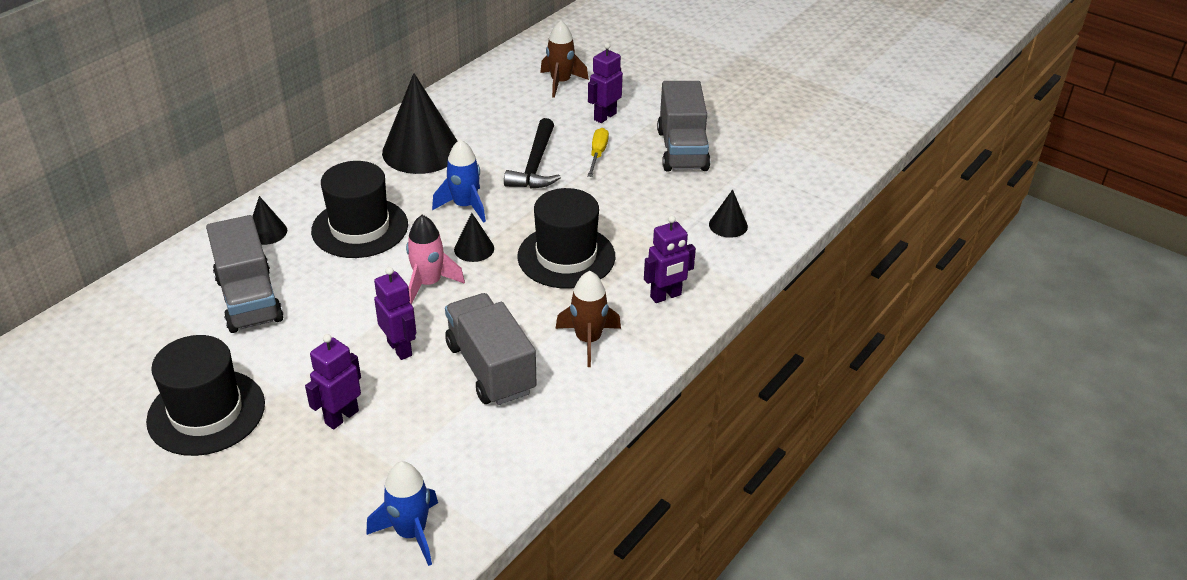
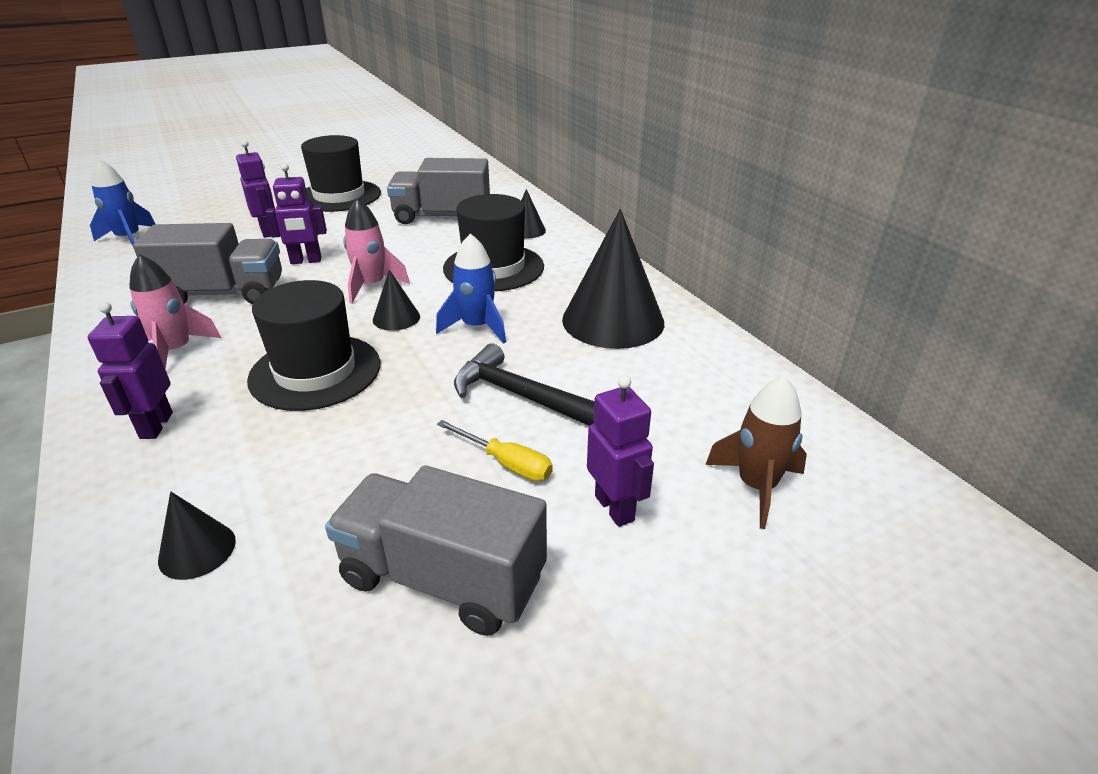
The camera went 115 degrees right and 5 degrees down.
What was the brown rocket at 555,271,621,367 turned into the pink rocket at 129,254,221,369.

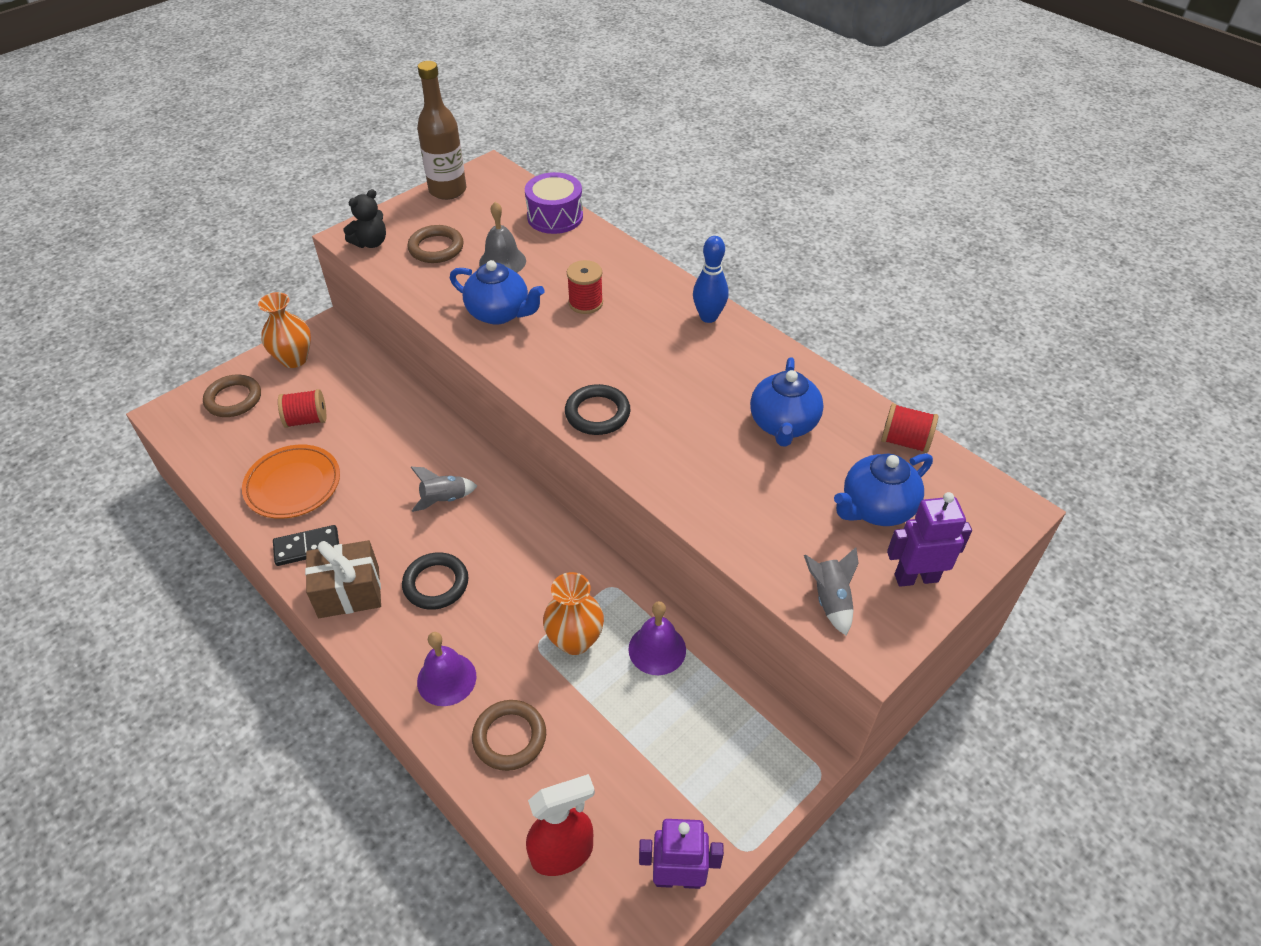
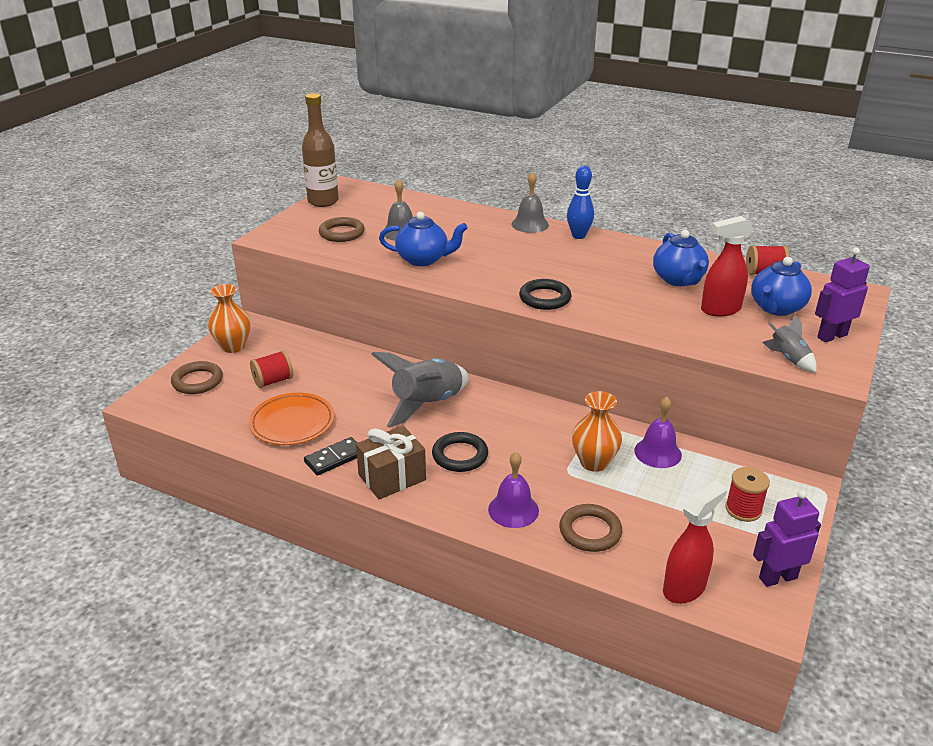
The camera went 20 degrees left and 15 degrees down.
The second view lost the black teddy bear at 343,189,386,248.
The size of the grey rocket at 411,467,477,512 changed by a factor of 1.95.
The second view lost the purple drum at 525,172,583,234.
The red spool ended up elsewhere, having gone from 567,260,603,314 to 725,467,770,522.
The second view gained the grey bell at 512,172,549,233.
The second view gained the red spray bottle at 701,216,753,317.

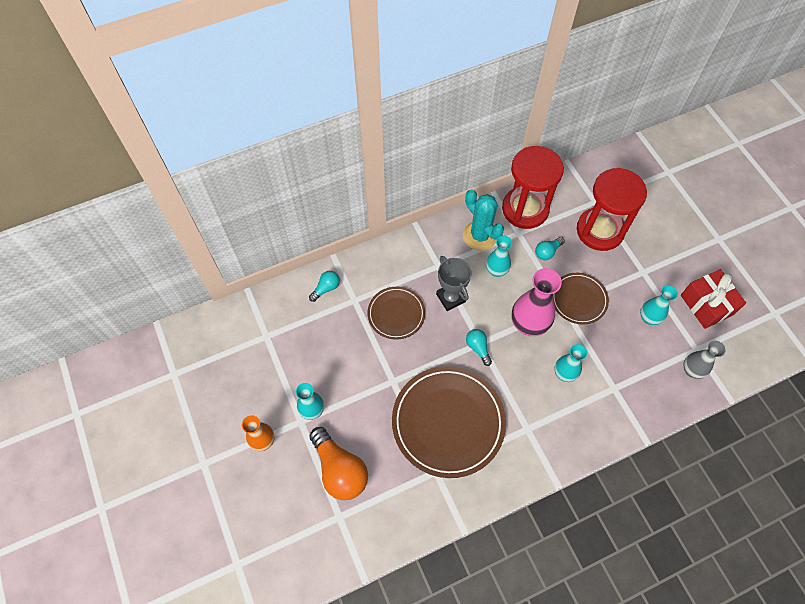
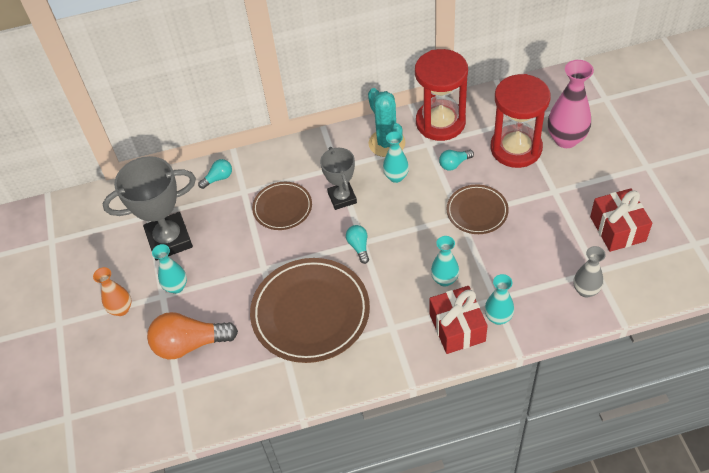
The camera went 15 degrees right and 10 degrees down.
The orange light bulb at 309,427,368,500 ended up facing another way, 105 degrees clockwise from before.
The pink vase ended up elsewhere, having gone from 512,268,562,336 to 548,60,594,148.
The turquoise vase ended up elsewhere, having gone from 640,285,678,325 to 485,274,514,325.
The second view gained the grey trophy at 102,156,196,261.
The second view gained the red gift at 430,286,488,354.

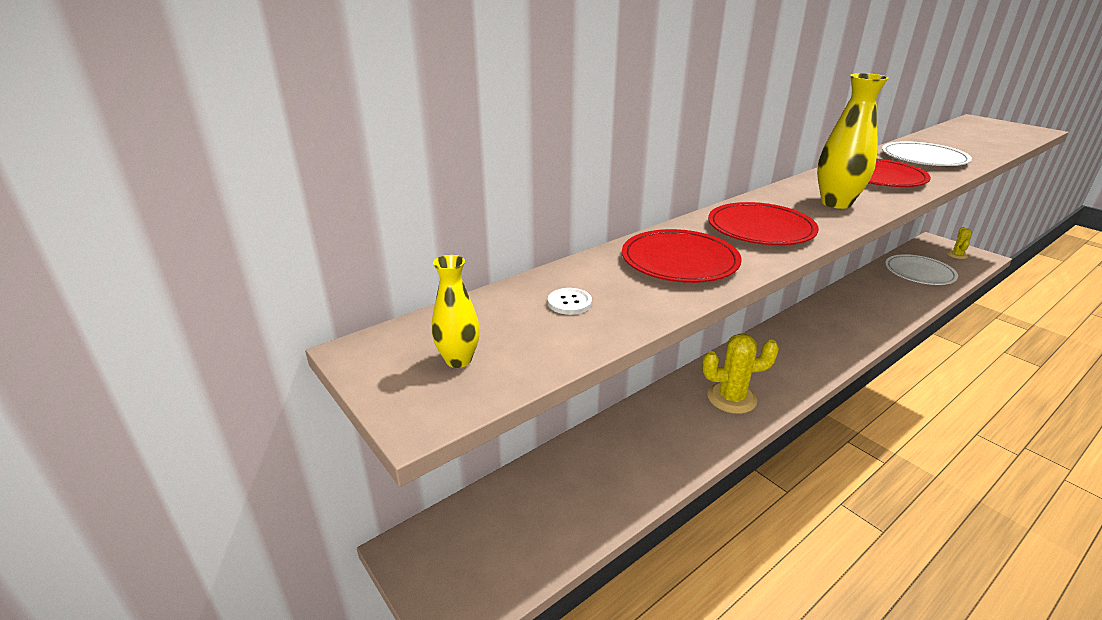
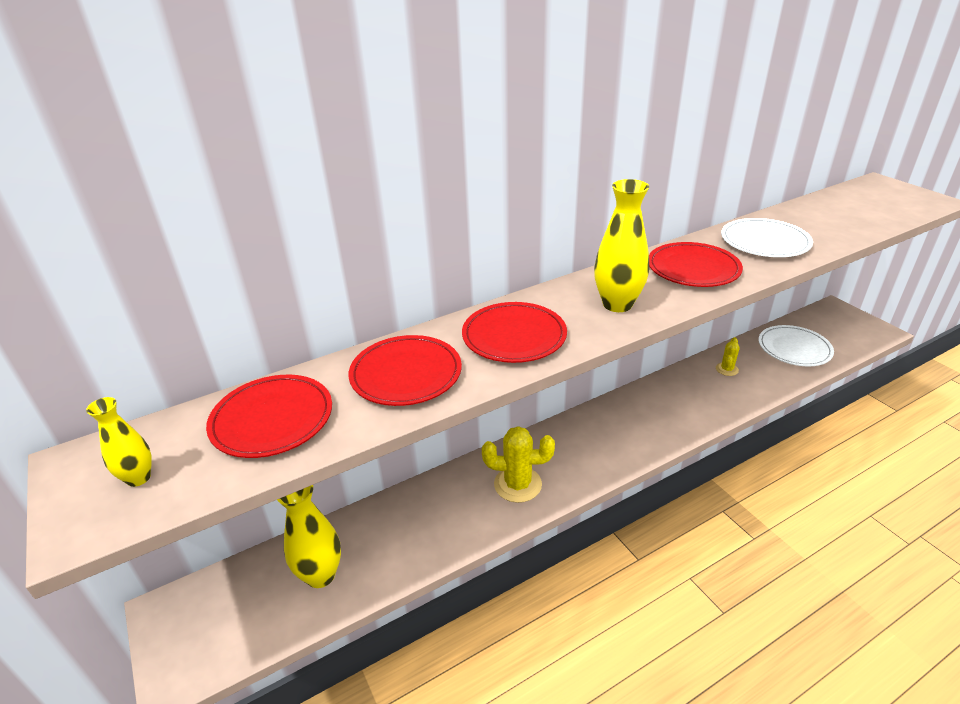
The camera went 10 degrees right and 5 degrees up.
Where the white button stood at 548,288,592,315, the red plate came to stand at 206,375,332,458.
The yellow cactus ended up elsewhere, having gone from 947,227,972,259 to 716,337,740,376.
The second view gained the yellow vase at 277,485,341,588.

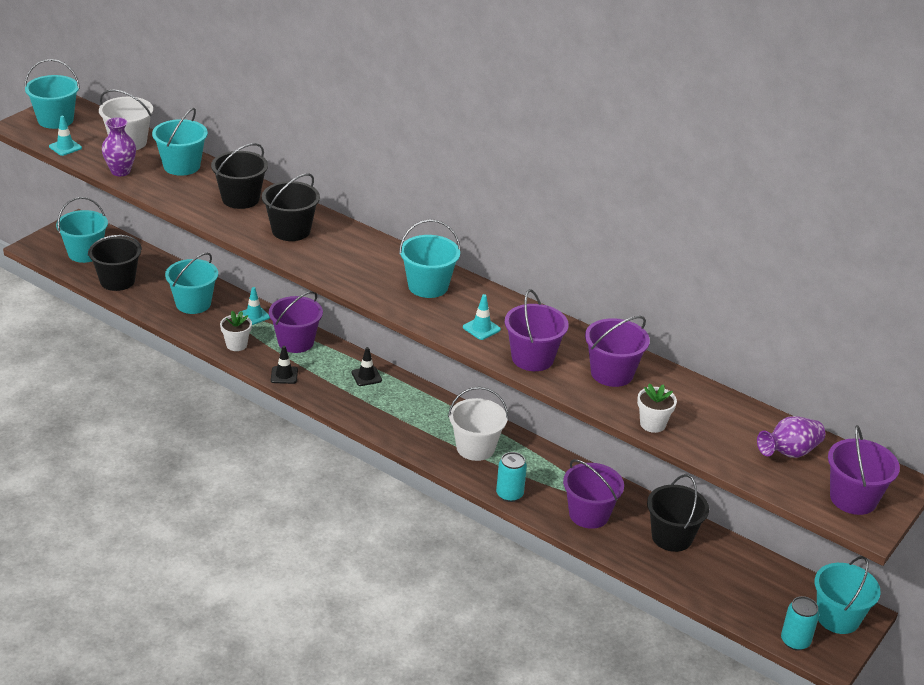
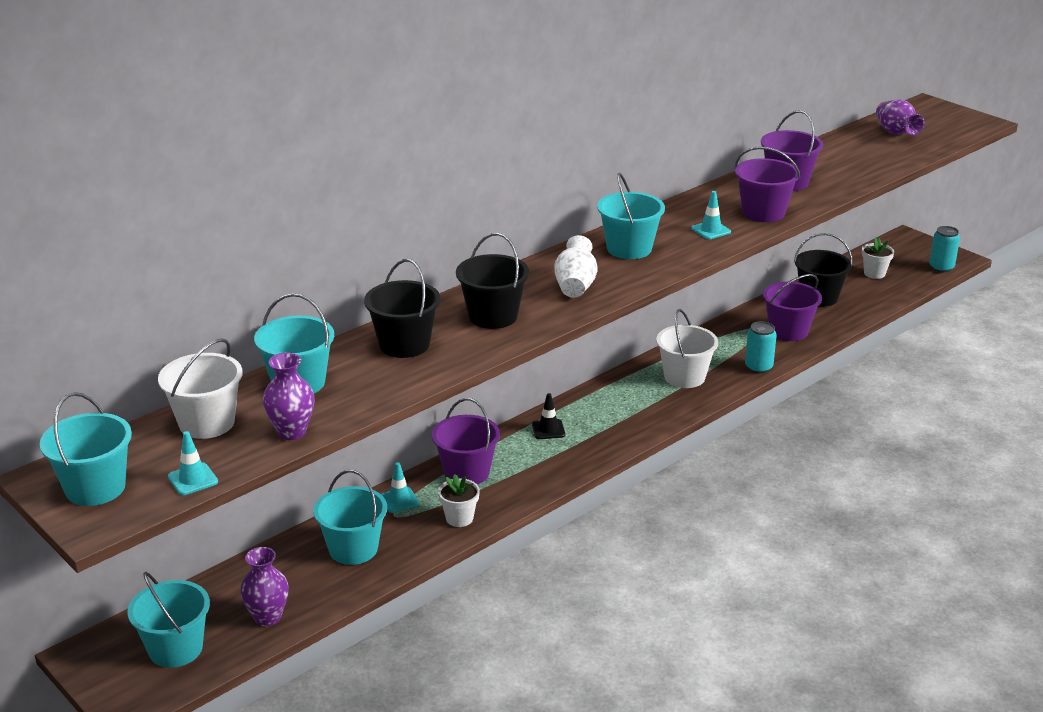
The camera went 75 degrees left and 5 degrees down.
Where the black bucket stood at 88,235,142,291, the purple vase came to stand at 240,547,289,626.
The second view lost the black traffic cone at 271,346,298,384.
The white flower pot ended up elsewhere, having gone from 637,383,677,433 to 862,237,894,279.
The second view lost the turquoise bucket at 814,556,881,634.
The second view lost the purple bucket at 828,425,900,515.
The second view gained the white vase at 555,235,598,298.

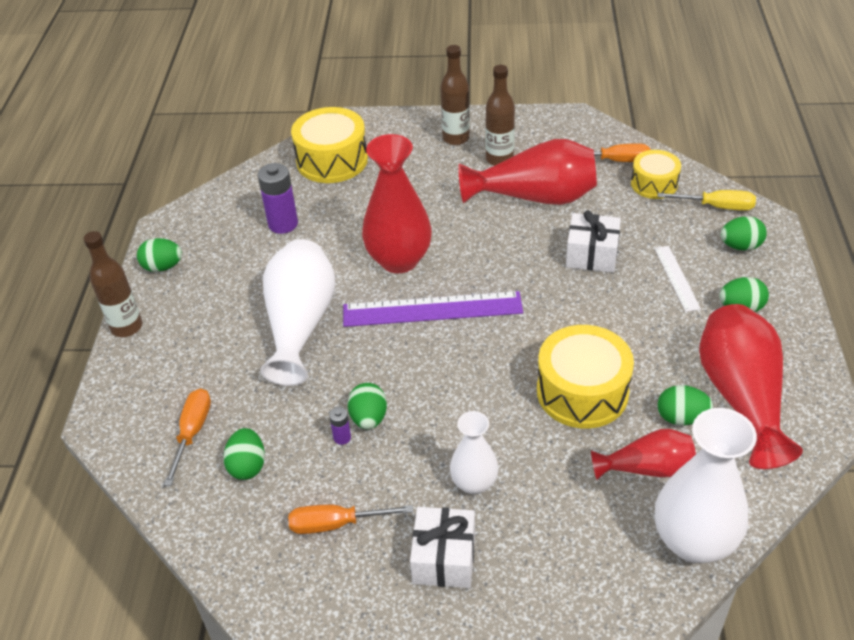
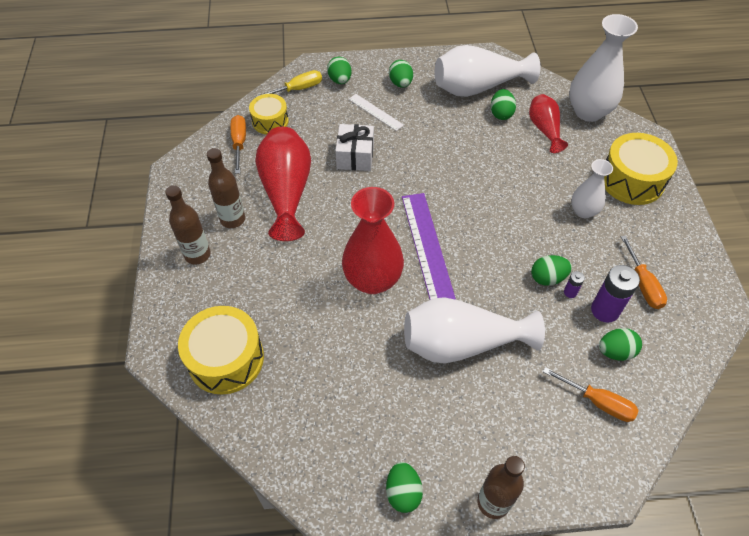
The camera went 100 degrees left and 10 degrees up.
The orange screwdriver at 164,388,211,486 ended up facing another way, 150 degrees counterclockwise from before.
The purple battery ended up elsewhere, having gone from 258,163,298,234 to 591,265,640,323.
The second view lost the white gift at 410,507,475,588.
The yellow drum ended up elsewhere, having gone from 537,325,634,428 to 604,133,678,205.
The white ruler at 654,246,701,312 ended up facing another way, 60 degrees clockwise from before.
The yellow screwdriver at 658,190,756,211 ended up facing another way, 60 degrees clockwise from before.
What was the red vase at 699,304,803,469 turned into the white vase at 435,45,540,97.

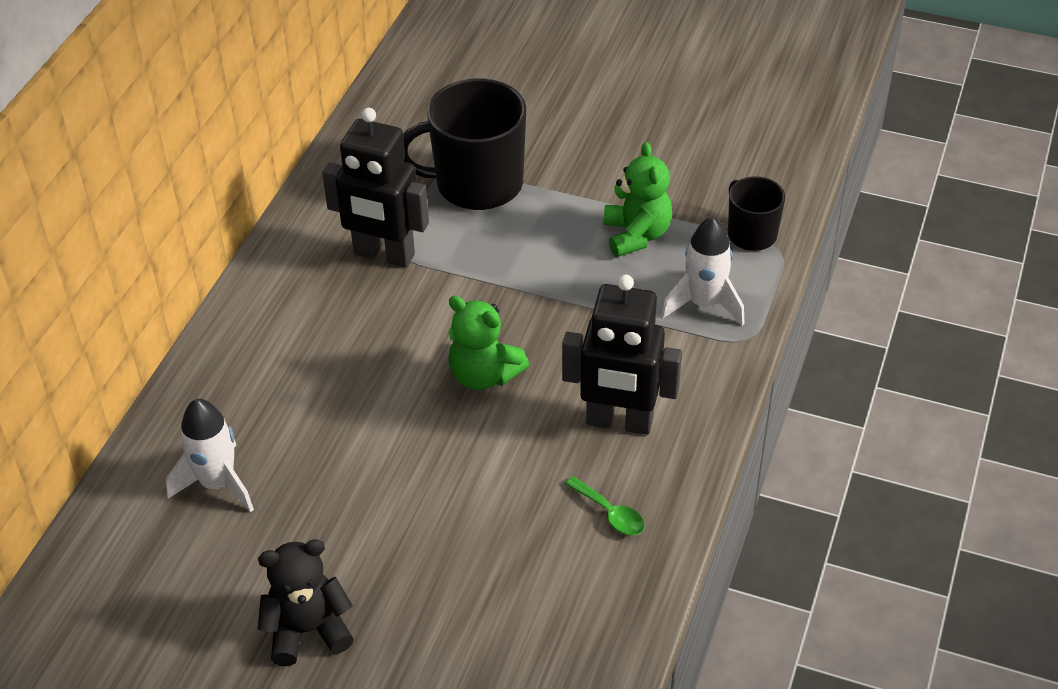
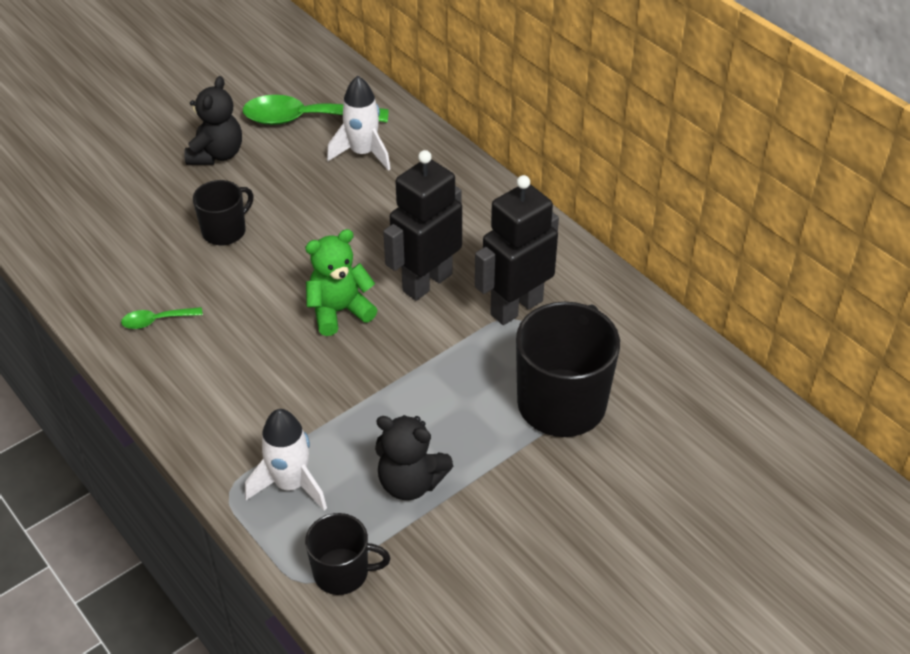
The camera went 120 degrees right and 0 degrees up.
The black robot ended up elsewhere, having gone from 562,275,682,435 to 383,150,462,301.
What was the green teddy bear at 604,142,672,257 turned into the black teddy bear at 375,415,453,500.
The second view gained the black mug at 193,180,253,245.
The second view gained the green spoon at 243,95,389,125.

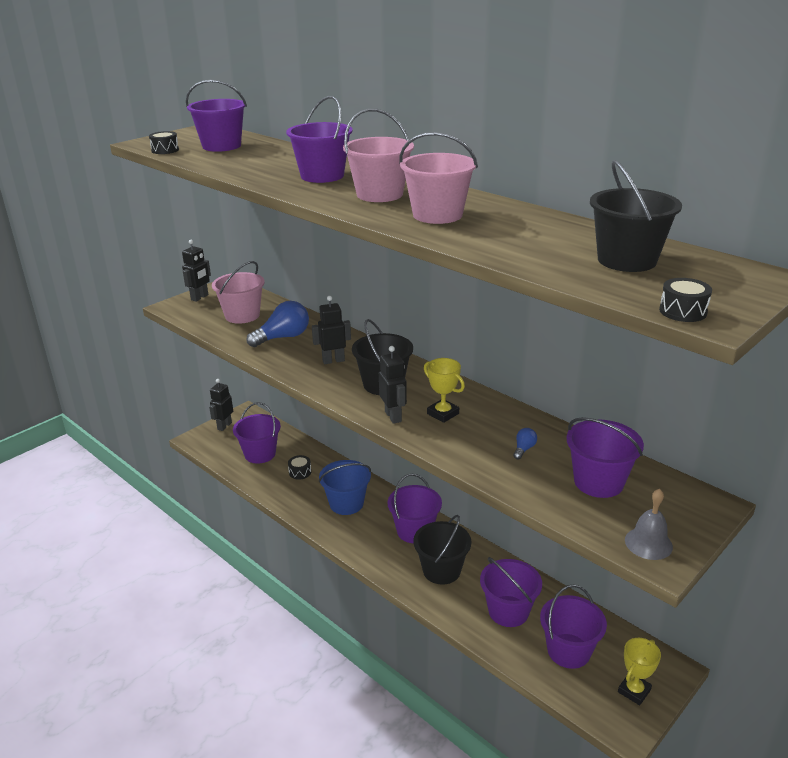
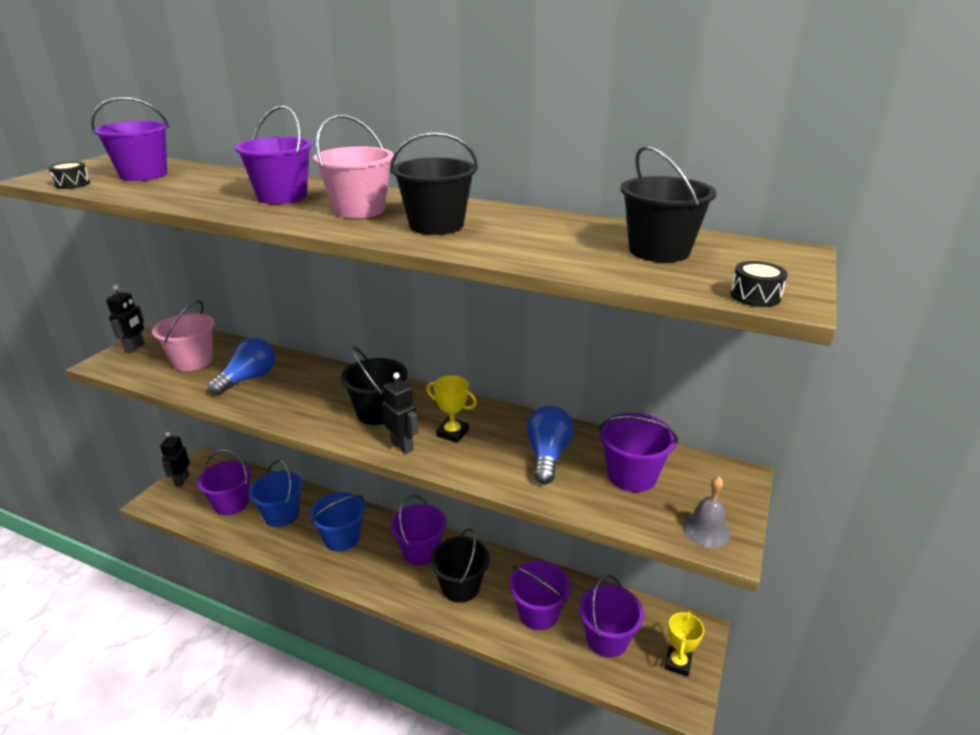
The camera went 20 degrees left and 0 degrees up.
Where the black drum stood at 288,455,311,480, the blue bucket came to stand at 249,460,303,527.
The second view lost the black robot at 312,296,351,364.
What was the pink bucket at 399,132,478,224 turned into the black bucket at 390,132,478,235.
The size of the blue light bulb at 513,428,537,460 changed by a factor of 2.22.

